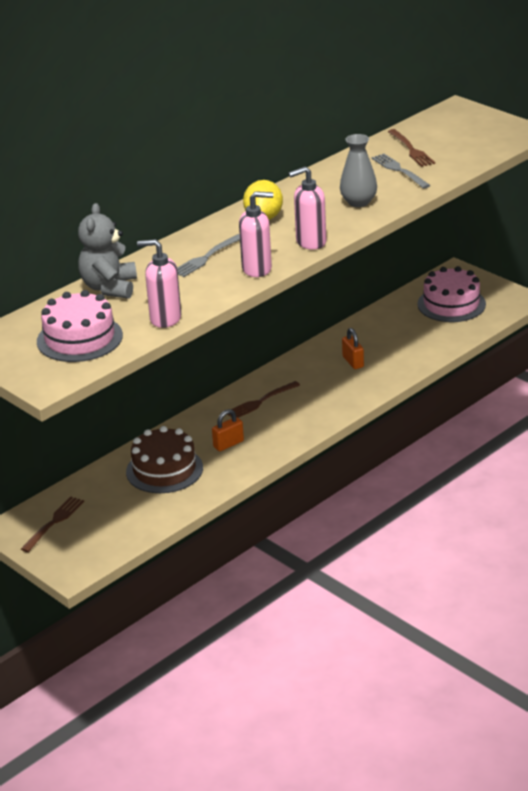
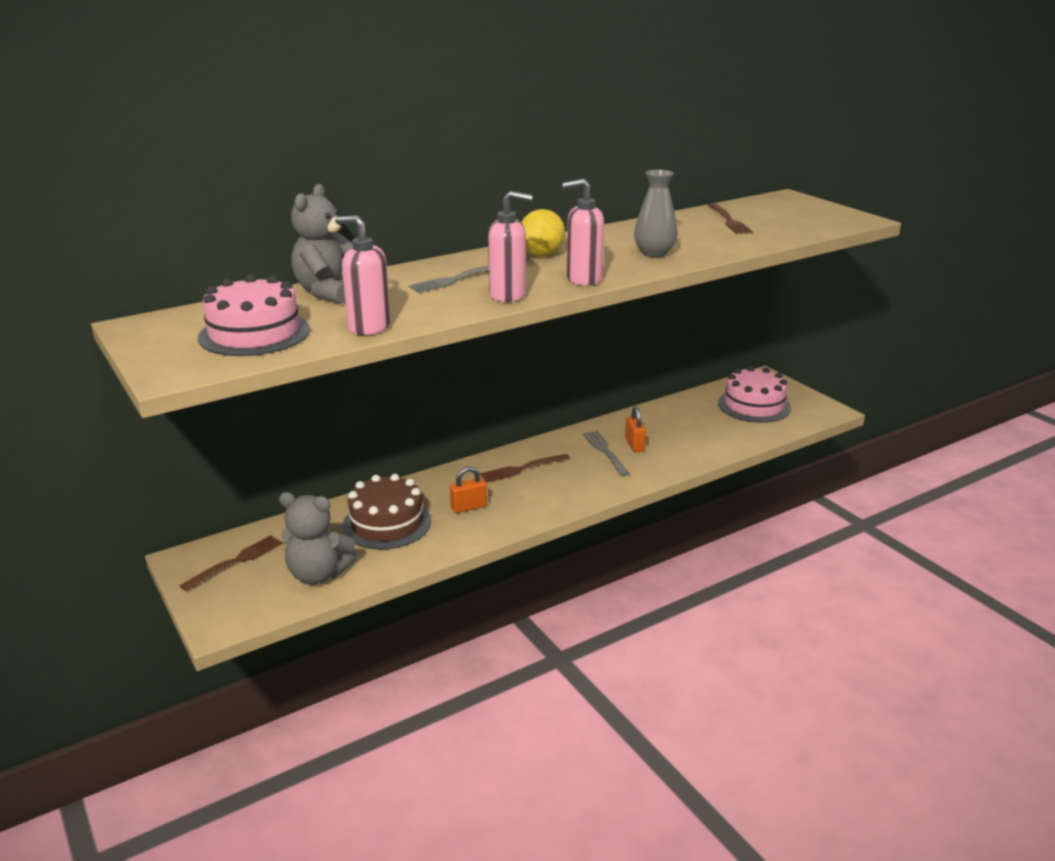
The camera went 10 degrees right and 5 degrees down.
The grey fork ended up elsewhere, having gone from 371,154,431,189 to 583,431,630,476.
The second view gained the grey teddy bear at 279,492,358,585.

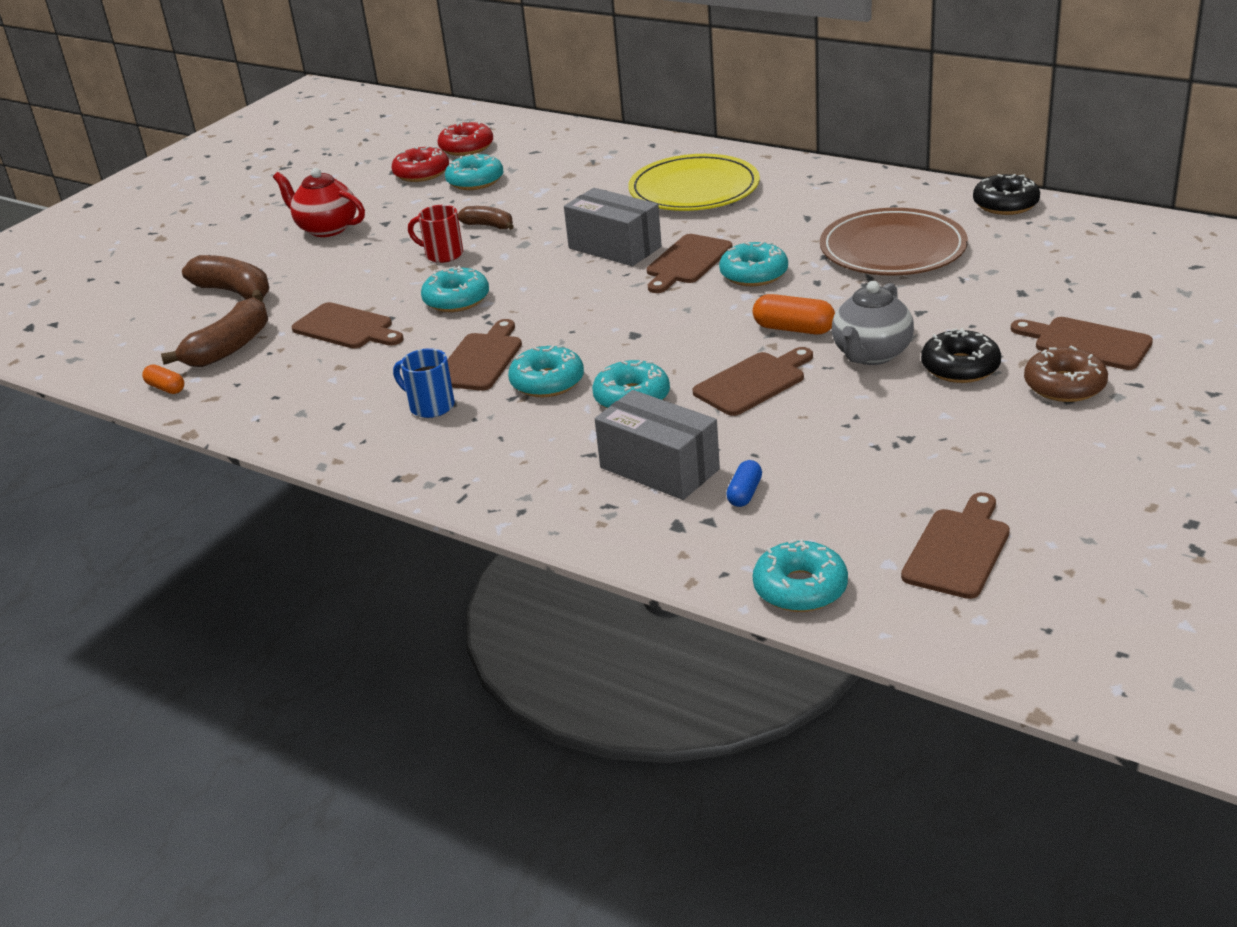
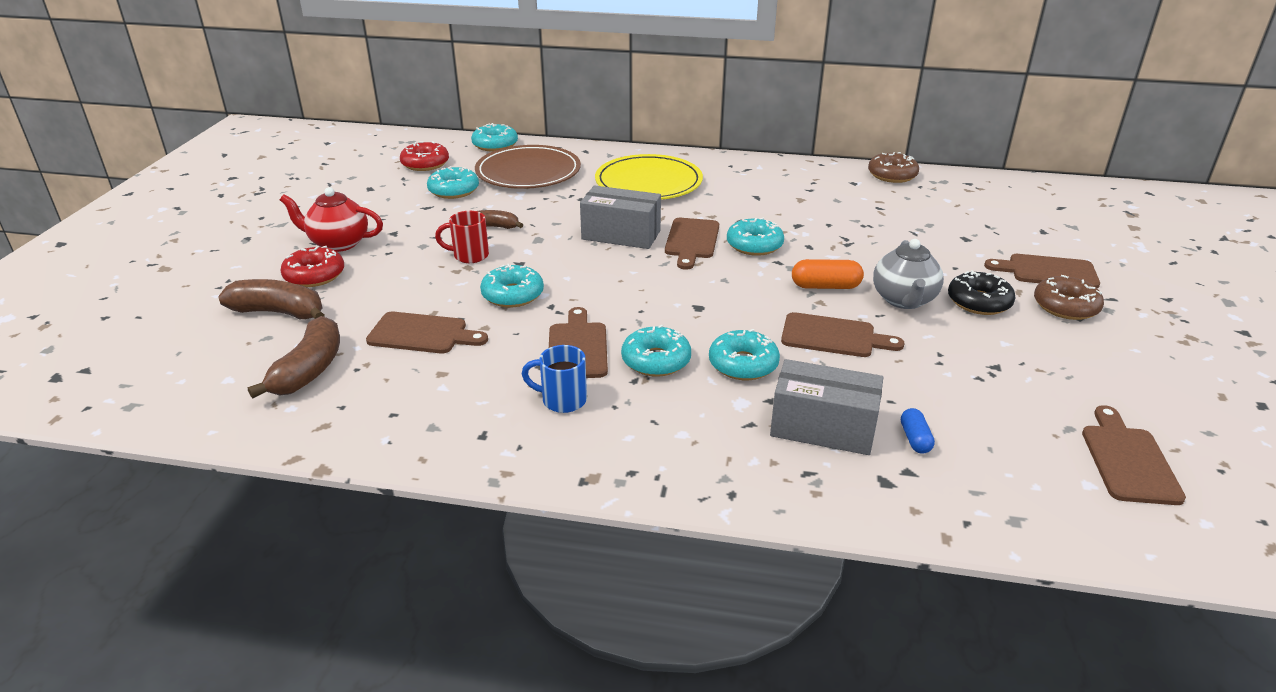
The camera went 25 degrees left and 0 degrees up.
The second view lost the orange capsule at 142,365,184,394.
The red donut ended up elsewhere, having gone from 392,146,449,182 to 280,246,344,287.
The brown cutting board at 693,347,813,416 ended up facing another way, 75 degrees clockwise from before.
The turquoise donut ended up elsewhere, having gone from 753,539,848,612 to 471,123,518,151.
The brown plate ended up elsewhere, having gone from 820,208,968,276 to 475,145,581,189.
What was the black donut at 973,174,1040,215 turned into the brown donut at 868,152,919,183.

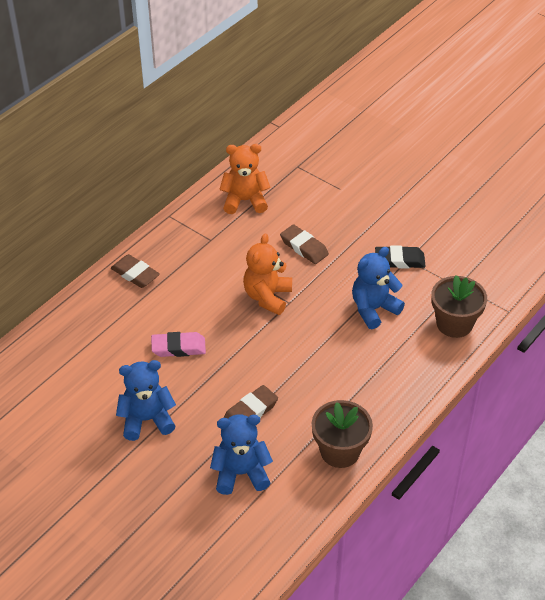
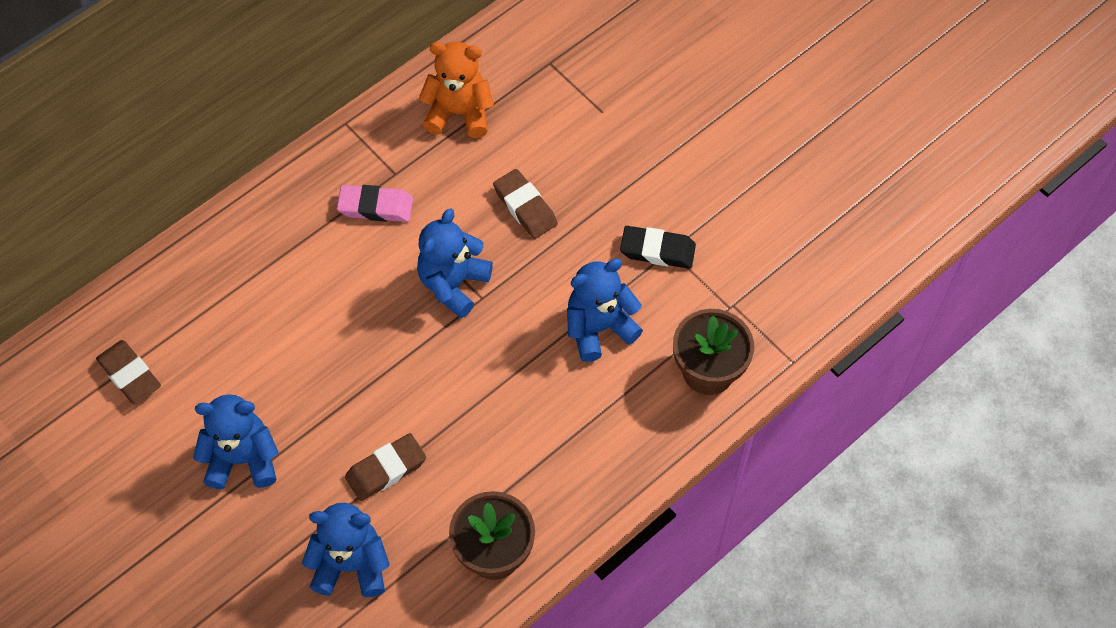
The camera went 10 degrees right and 15 degrees up.
The brown eraser ended up elsewhere, having gone from 111,254,160,288 to 96,340,161,405.
The pink eraser ended up elsewhere, having gone from 151,332,206,357 to 337,185,413,222.
What was the orange teddy bear at 243,233,292,315 turned into the blue teddy bear at 417,208,493,318.

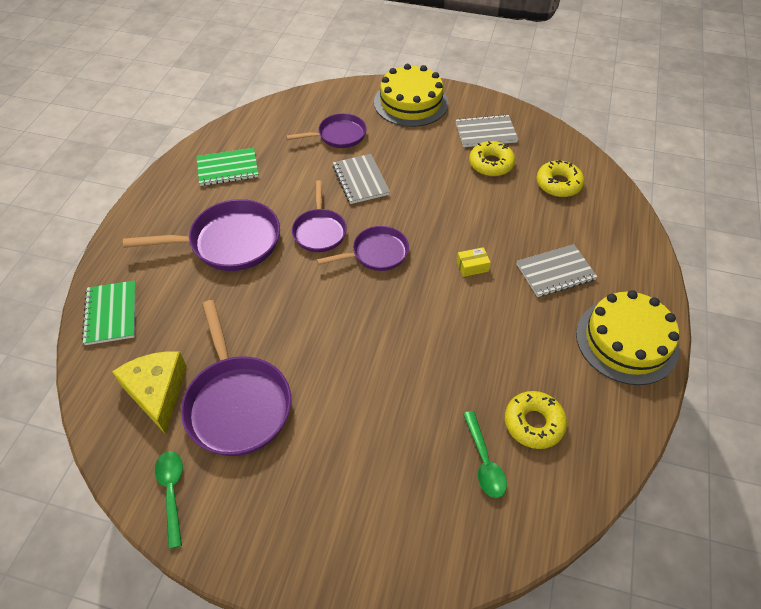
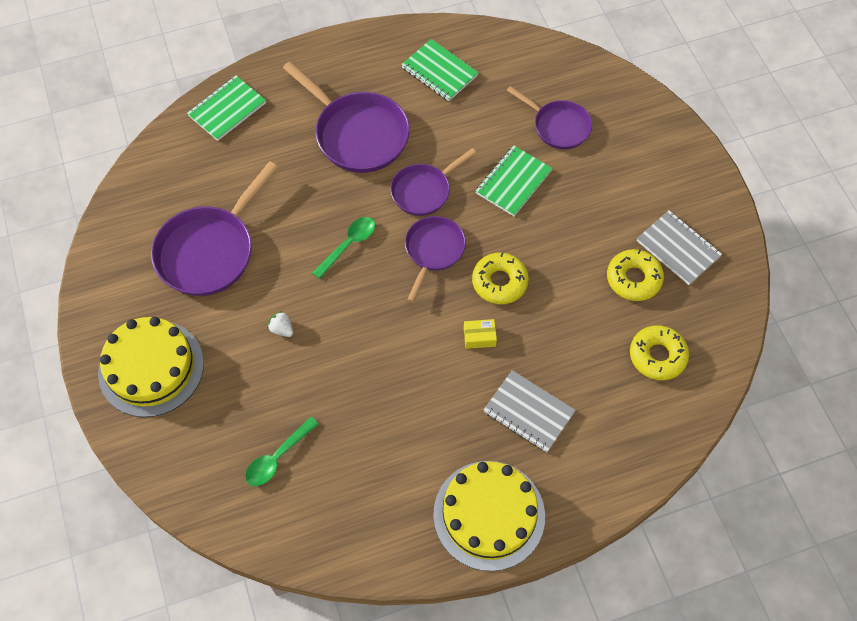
The camera went 55 degrees right and 10 degrees up.
The second view lost the yellow cheese at 112,351,187,434.
The green spoon ended up elsewhere, having gone from 155,451,183,549 to 312,217,375,279.
The purple pan at 317,226,409,271 ended up facing another way, 105 degrees counterclockwise from before.
What was the grey notebook at 333,154,390,204 turned into the green notebook at 475,145,552,216.
The yellow cake ended up elsewhere, having gone from 374,64,449,127 to 98,317,204,417.
The yellow box at 457,247,491,277 ended up facing another way, 45 degrees counterclockwise from before.
The yellow donut ended up elsewhere, having gone from 505,391,567,449 to 472,253,529,304.
The second view gained the white strawberry at 268,311,293,337.

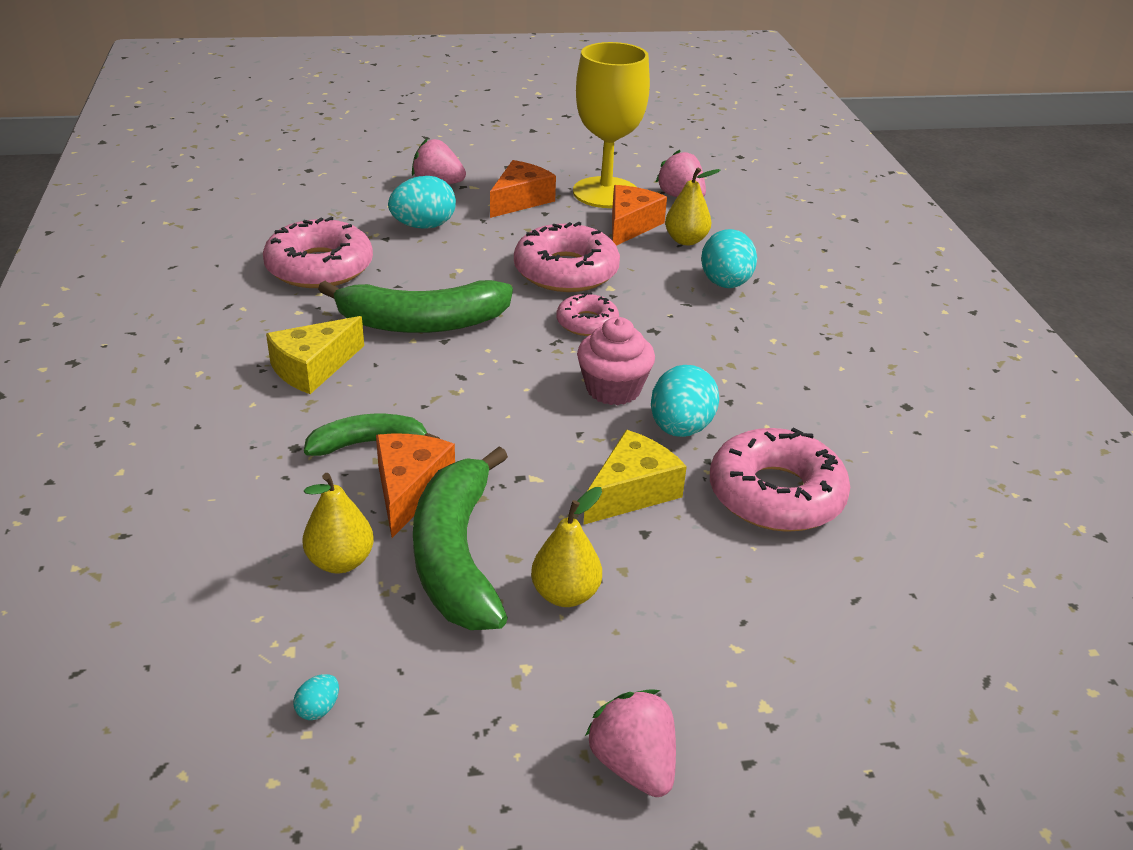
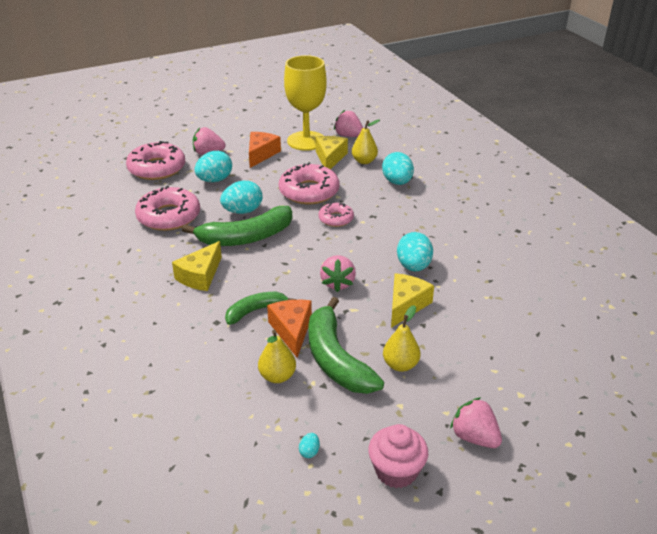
The camera went 15 degrees left and 0 degrees up.
The pink cupcake ended up elsewhere, having gone from 577,317,655,405 to 368,424,428,488.
What was the orange cheese at 612,185,667,246 turned into the yellow cheese at 316,136,348,170.
The pink donut ended up elsewhere, having gone from 710,427,850,532 to 126,141,185,180.
The second view gained the turquoise egg at 220,181,262,214.
The second view gained the pink strawberry at 320,255,356,292.

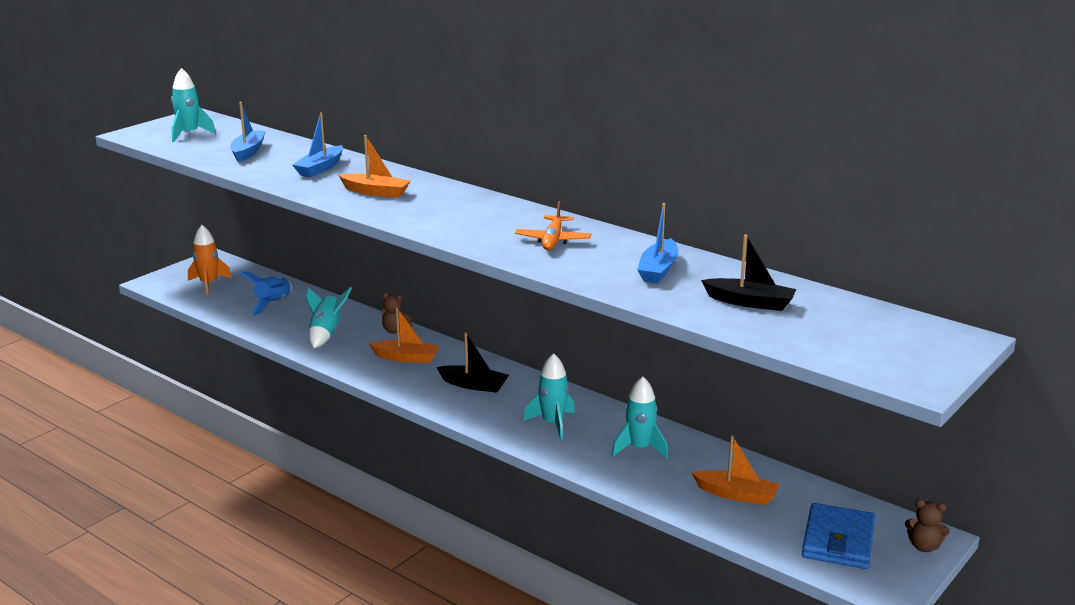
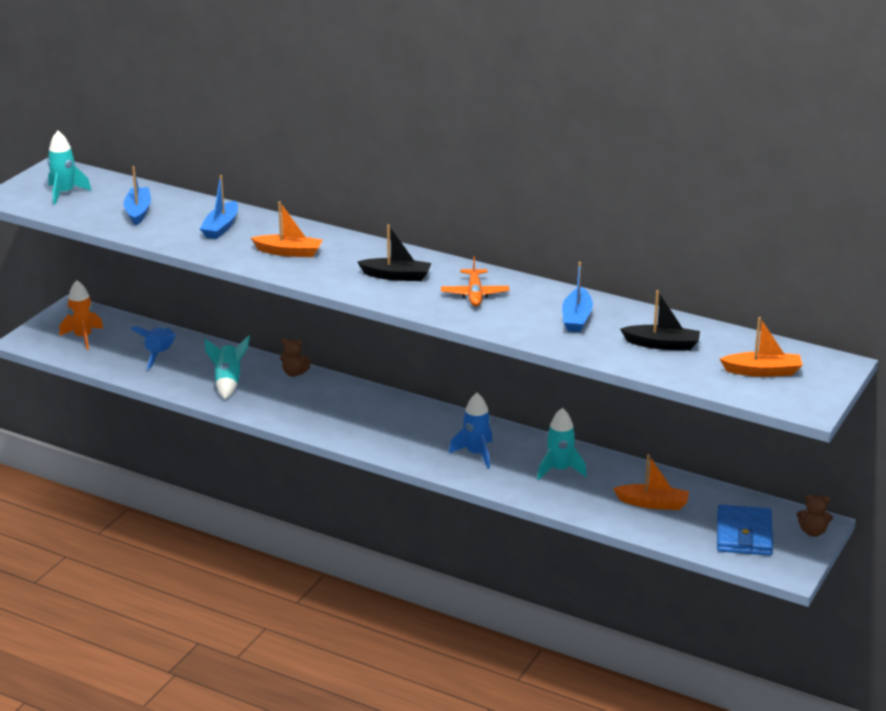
The camera went 10 degrees left and 5 degrees up.
The orange boat ended up elsewhere, having gone from 369,307,440,363 to 720,317,803,377.
The black boat ended up elsewhere, having gone from 436,333,509,393 to 357,225,431,281.
What was the turquoise rocket at 523,353,575,440 turned into the blue rocket at 449,393,493,468.

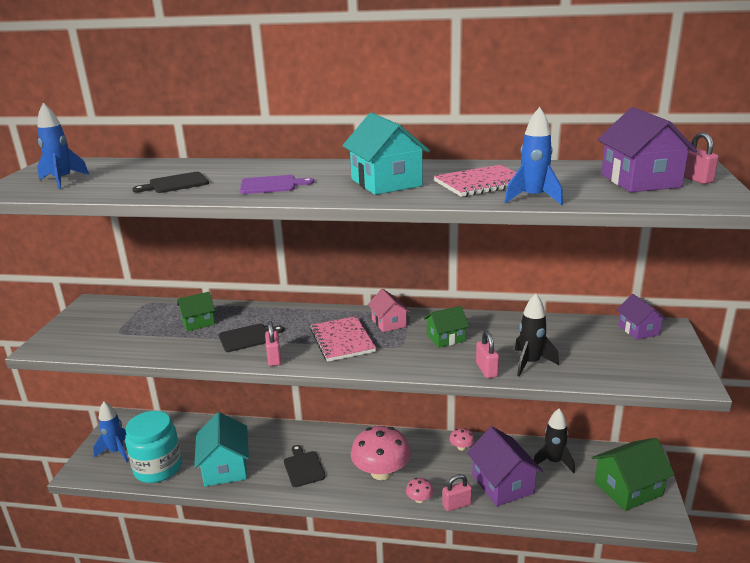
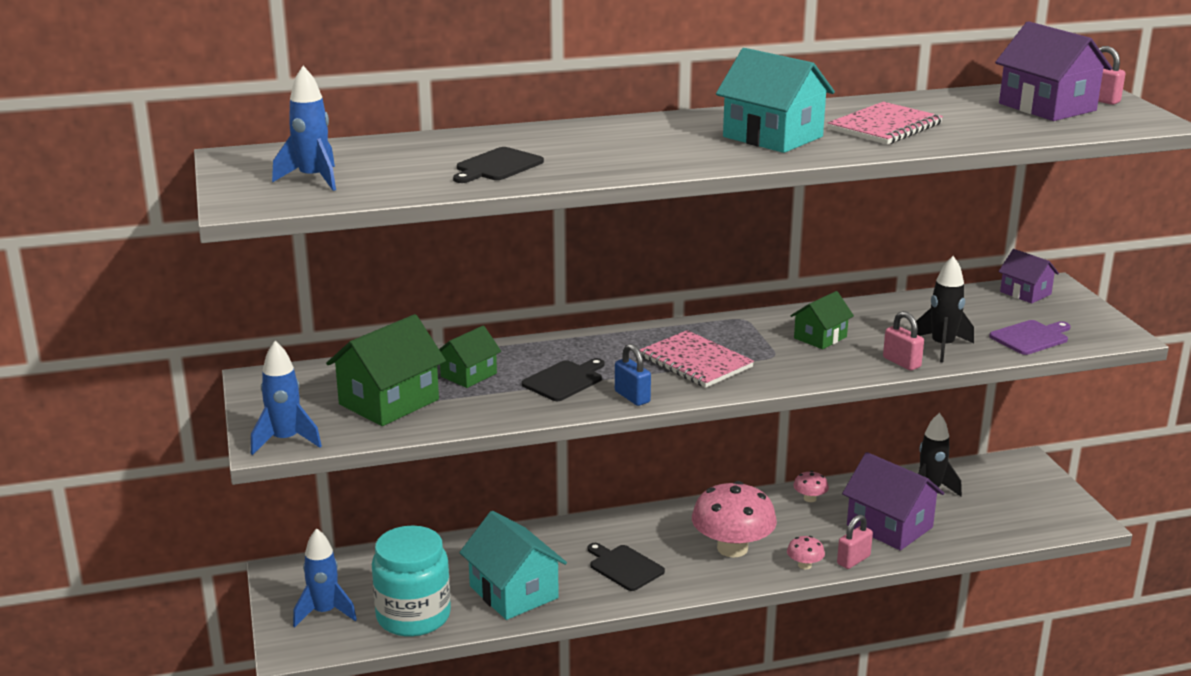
The camera went 25 degrees left and 0 degrees up.
The purple cutting board ended up elsewhere, having gone from 240,175,314,194 to 989,320,1071,355.
What was the pink padlock at 265,321,281,366 turned into the blue padlock at 615,344,651,406.
The second view lost the pink house at 368,289,410,332.
The blue rocket ended up elsewhere, having gone from 504,107,563,205 to 251,341,322,455.
The green house ended up elsewhere, having gone from 592,438,675,511 to 326,314,446,426.

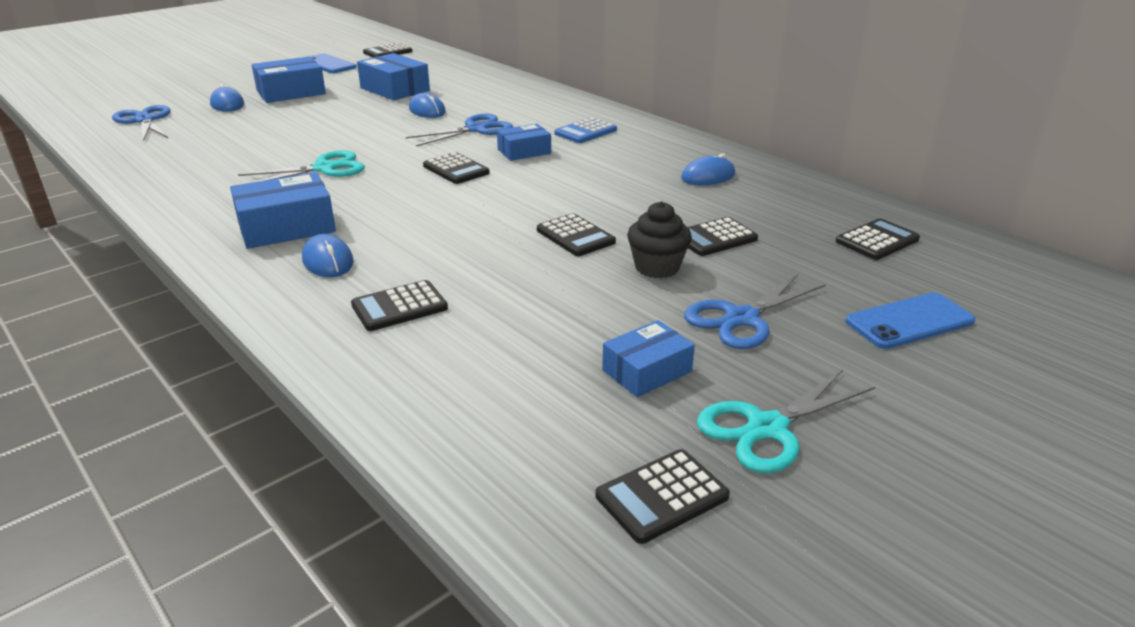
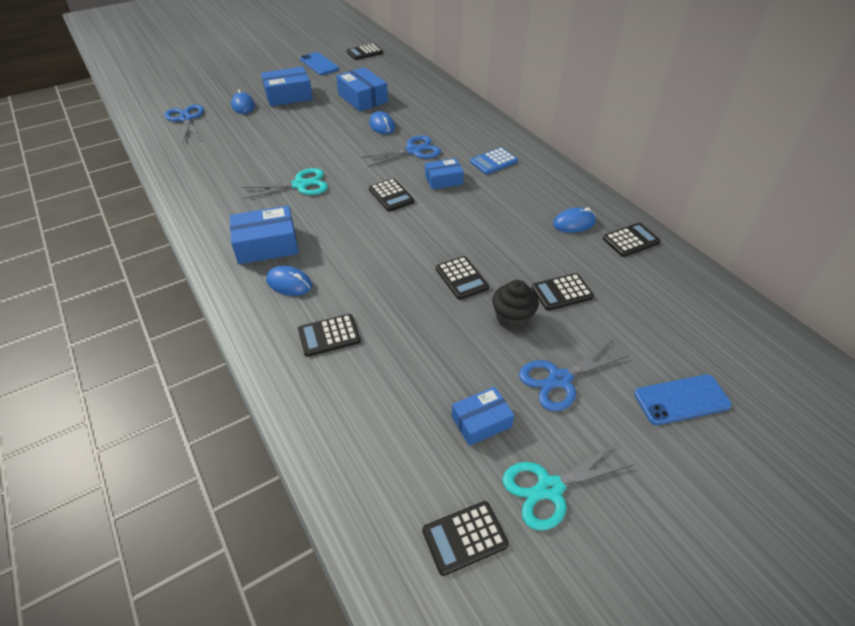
The camera went 10 degrees right and 15 degrees up.
The blue mouse at 302,234,354,277 ended up facing another way, 45 degrees counterclockwise from before.
The black calculator ended up elsewhere, having gone from 836,218,920,260 to 603,223,661,257.

